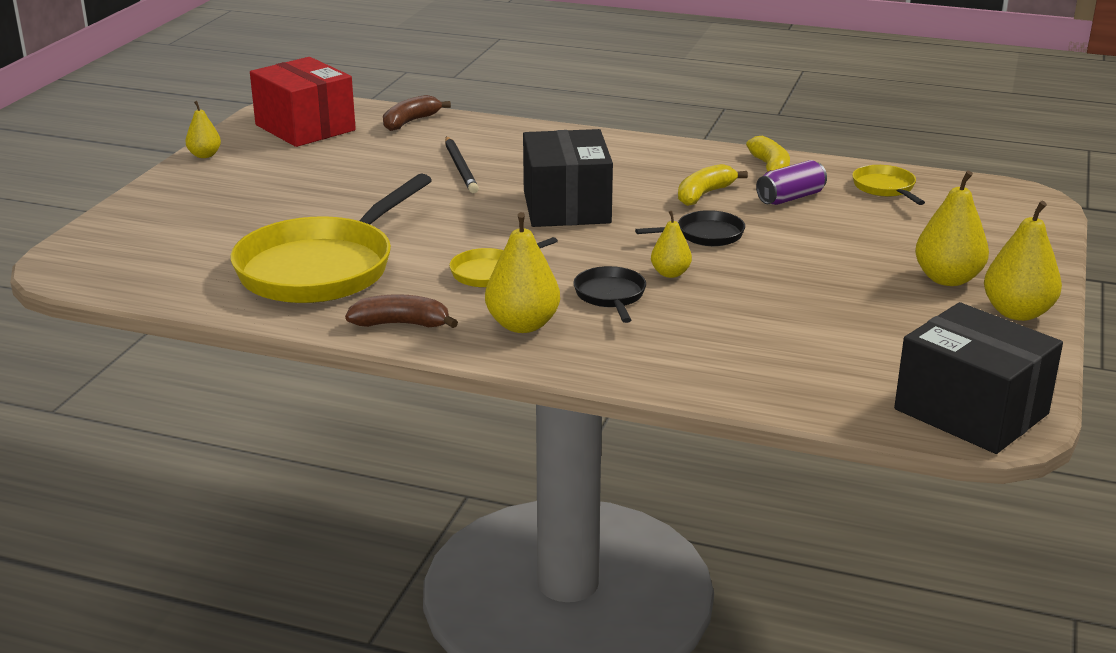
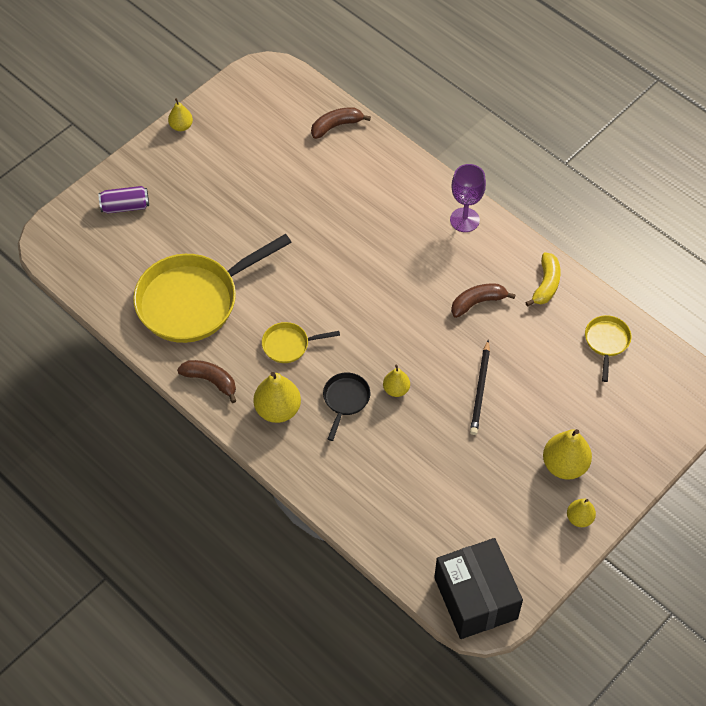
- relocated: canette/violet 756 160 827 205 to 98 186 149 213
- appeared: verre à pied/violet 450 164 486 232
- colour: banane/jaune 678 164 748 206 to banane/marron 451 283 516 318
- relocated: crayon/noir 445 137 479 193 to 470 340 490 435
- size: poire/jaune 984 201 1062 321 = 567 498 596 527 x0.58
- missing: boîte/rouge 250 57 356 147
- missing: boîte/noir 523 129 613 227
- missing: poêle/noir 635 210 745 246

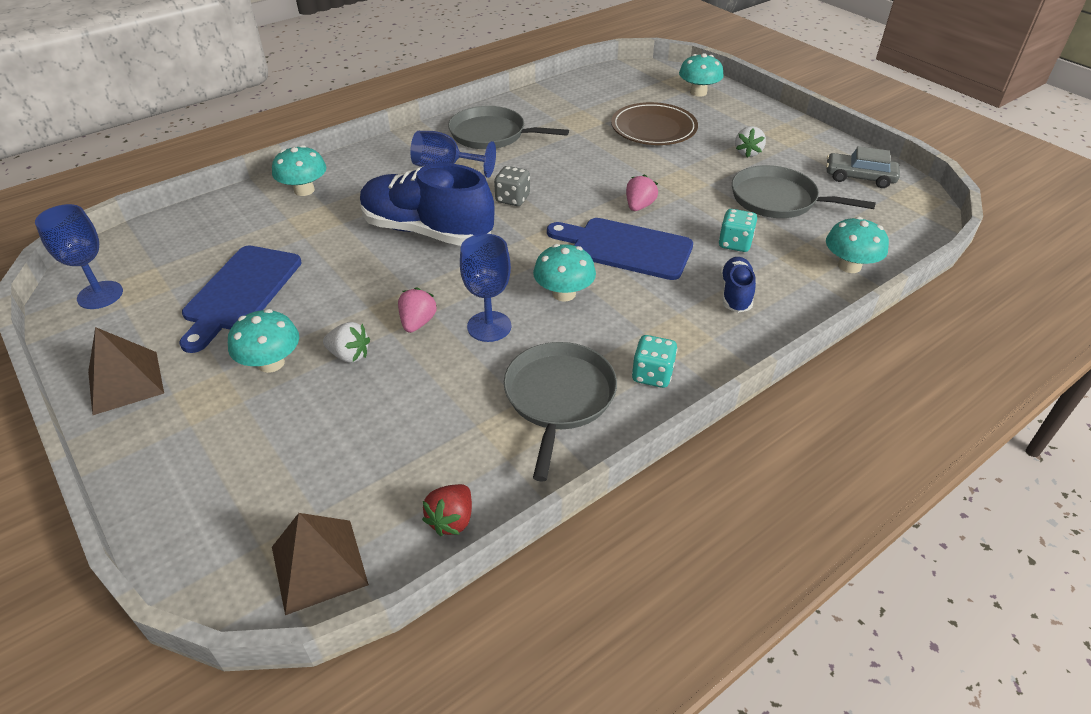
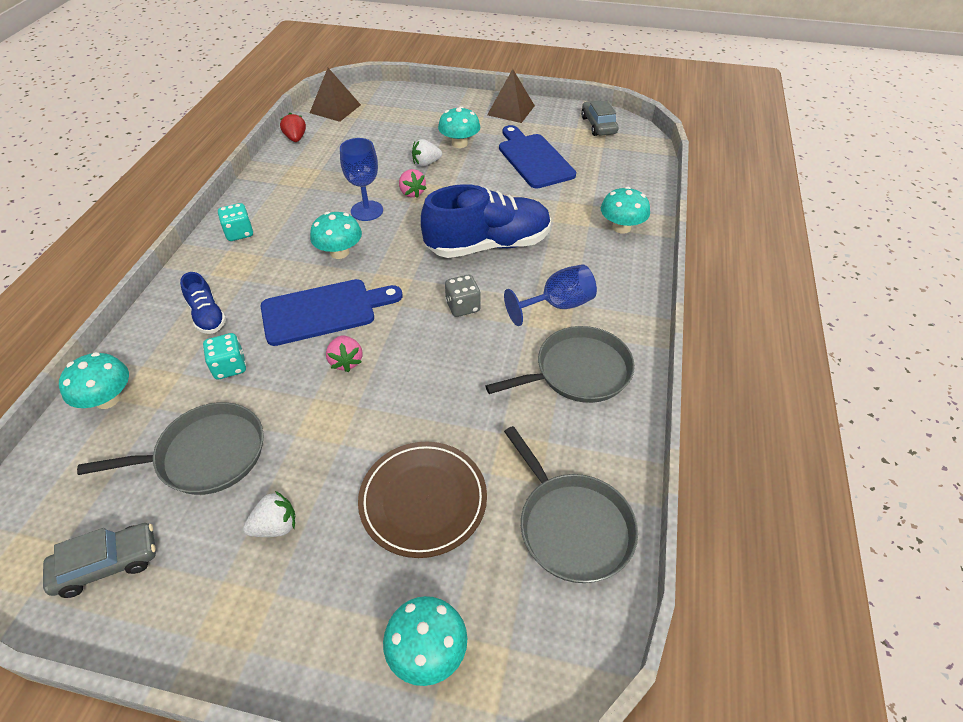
- spun: fraise/blanc 735 126 766 158 = 243 491 295 537 90 degrees clockwise
- relocated: poêle/gris 504 342 617 481 to 504 426 638 583
- exchanged: verre à pied/bleu 35 204 123 309 to voiture/gris 581 100 618 136

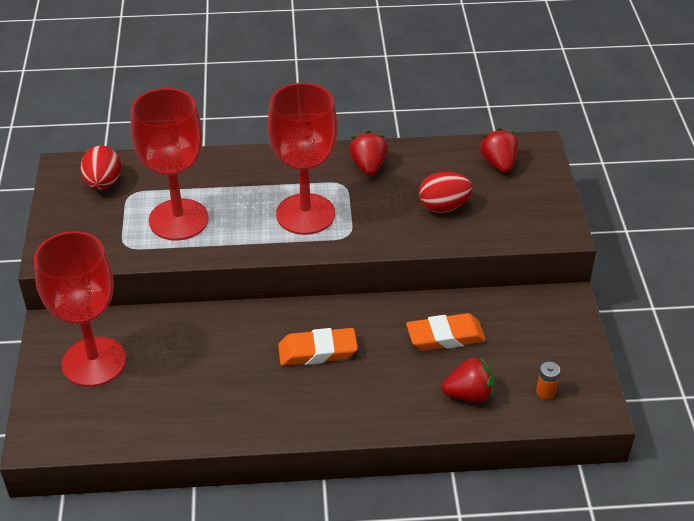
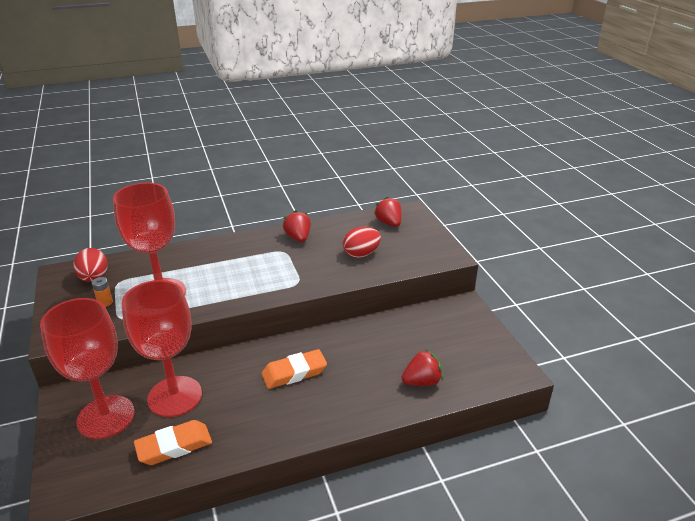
- relocated: pile/orange 536 362 560 400 to 92 277 113 307
- relocated: verre à pied/rouge 268 83 338 235 to 122 280 202 417
- relocated: gomme/orange 406 313 486 351 to 134 420 212 465

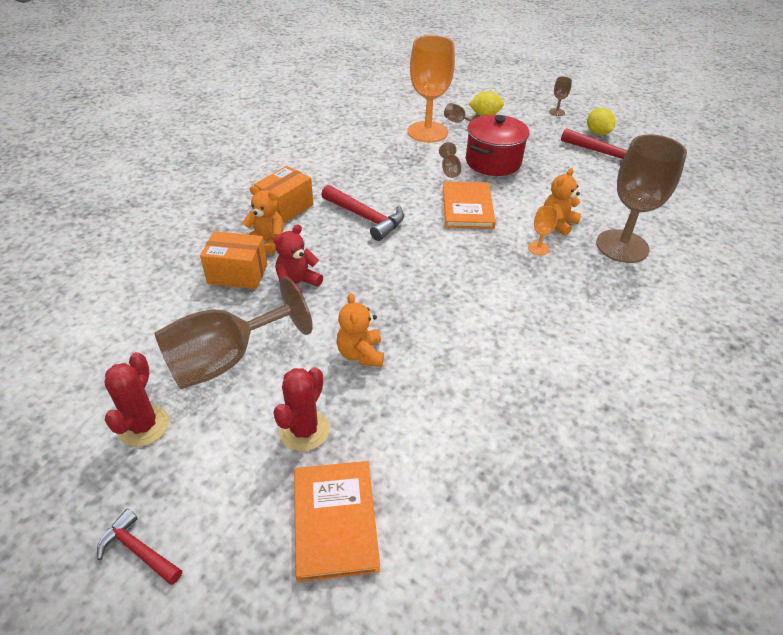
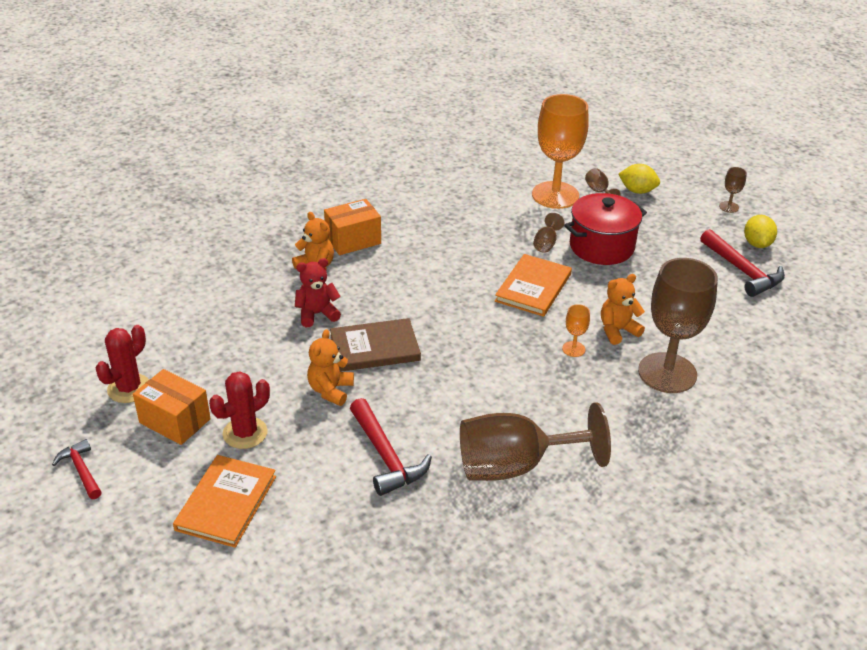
- relocated: boîte/orange 200 231 267 289 to 133 369 211 445
- appeared: livre/marron 330 318 421 372
- relocated: marteau/rouge 321 185 404 241 to 350 398 432 496
- relocated: verre à pied/marron 155 277 313 389 to 460 402 611 481

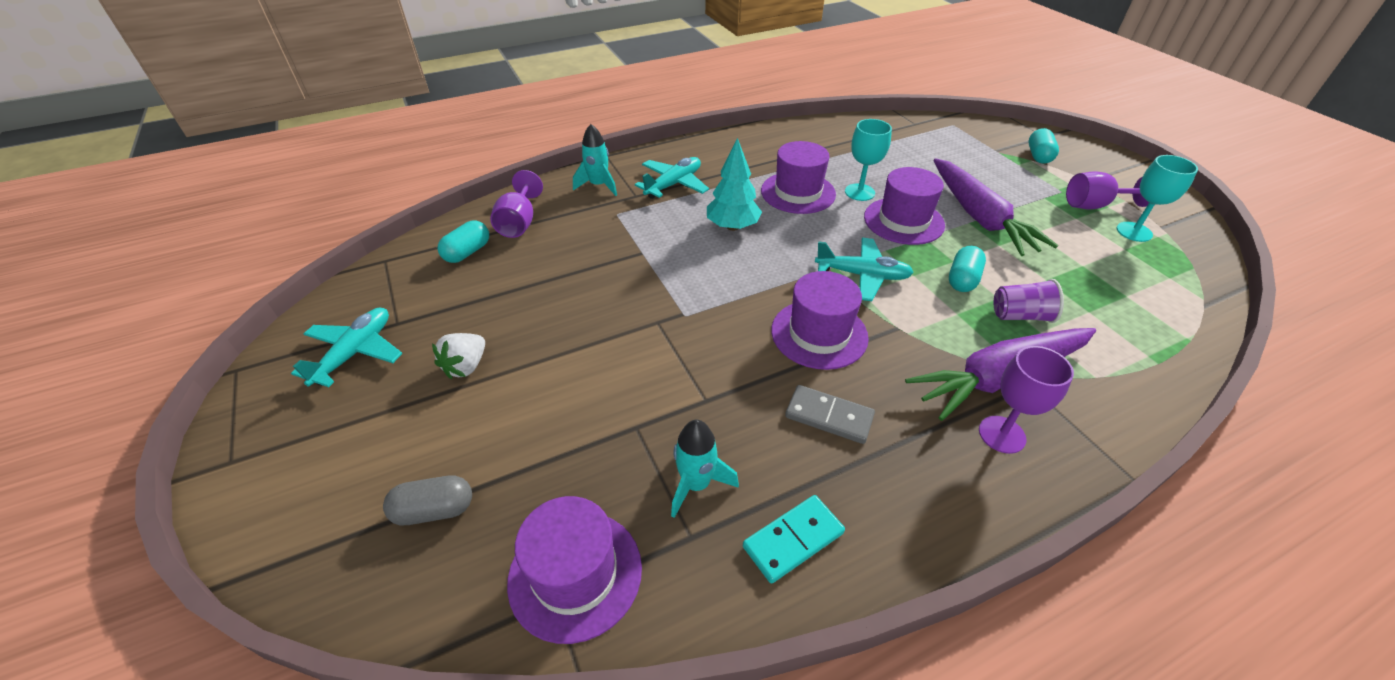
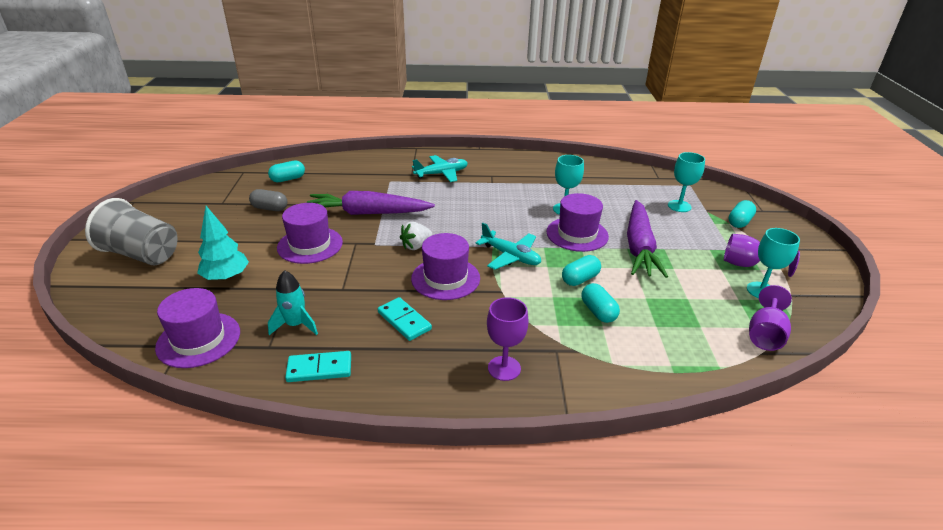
- appeared: gobelet/gris 85 198 177 265
- relocated: arbre/turquoise 707 138 762 231 to 197 206 249 281
- relocated: gélule/gris 383 475 472 525 to 249 189 287 211
- relocated: chapeau/violet 761 141 836 214 to 277 203 343 264
- relocated: carotte/violet 905 328 1096 421 to 307 191 435 215
- colour: domino/gris 785 385 875 444 to domino/turquoise 378 297 432 341
- relocated: fraise/blanc 432 333 485 379 to 400 222 432 250
- exchanged: gobelet/violet 994 279 1064 323 to gélule/turquoise 581 283 620 323
- appeared: verre à pied/turquoise 668 152 705 212
- relocated: verre à pied/violet 490 170 543 238 to 749 285 792 351
- missing: avion/turquoise 291 307 403 387
- missing: fusée/turquoise 573 124 617 196

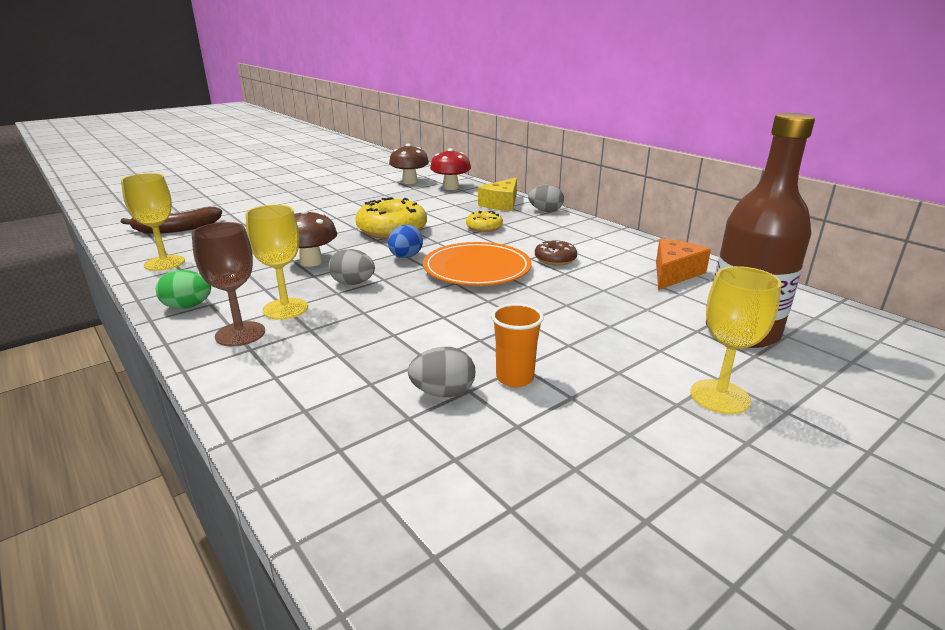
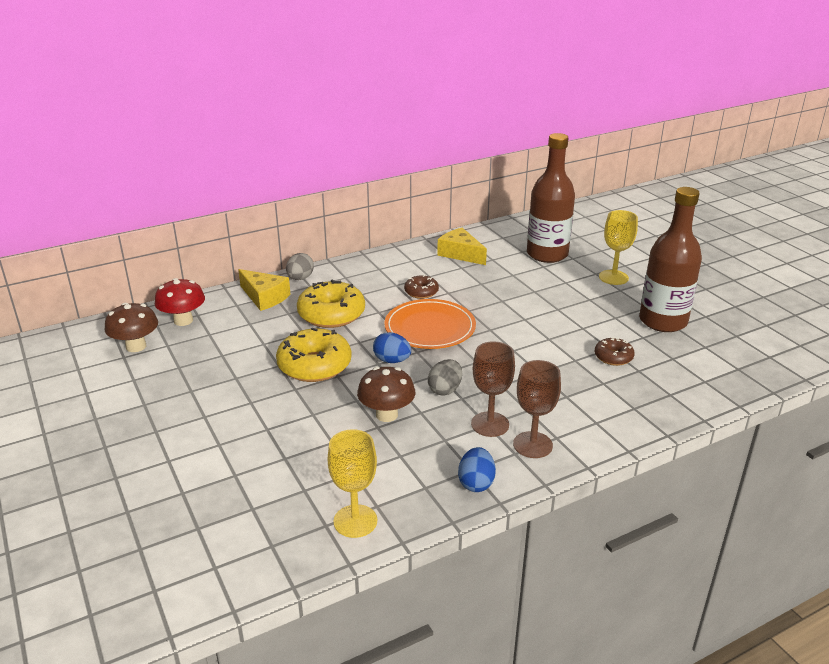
- size: beignet/jaune 466 211 503 232 = 297 280 365 328 x1.88
- colour: fromage/orange 656 239 711 290 to fromage/jaune 437 228 487 265
- colour: œuf/vert 156 270 211 309 to œuf/bleu 458 447 496 492
- colour: verre à pied/jaune 245 205 308 320 to verre à pied/marron 471 341 515 437
- exchanged: œuf/gris 408 347 475 397 to beignet/marron 595 337 635 366
- appeared: bouteille/marron 639 187 702 332
- missing: banane/marron 121 207 222 234
- missing: gobelet/orange 491 303 544 387

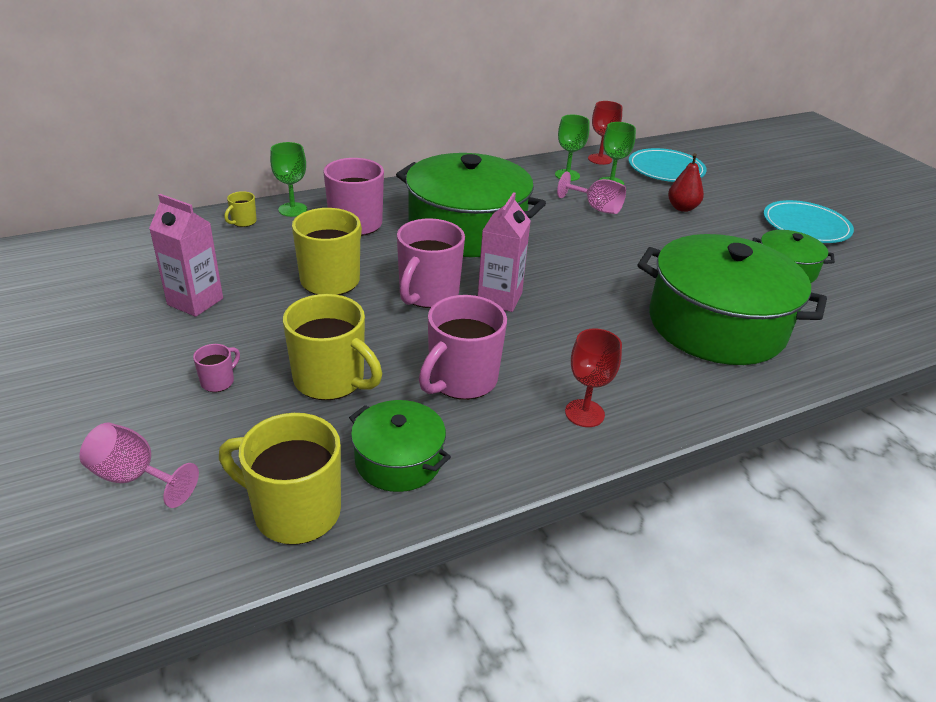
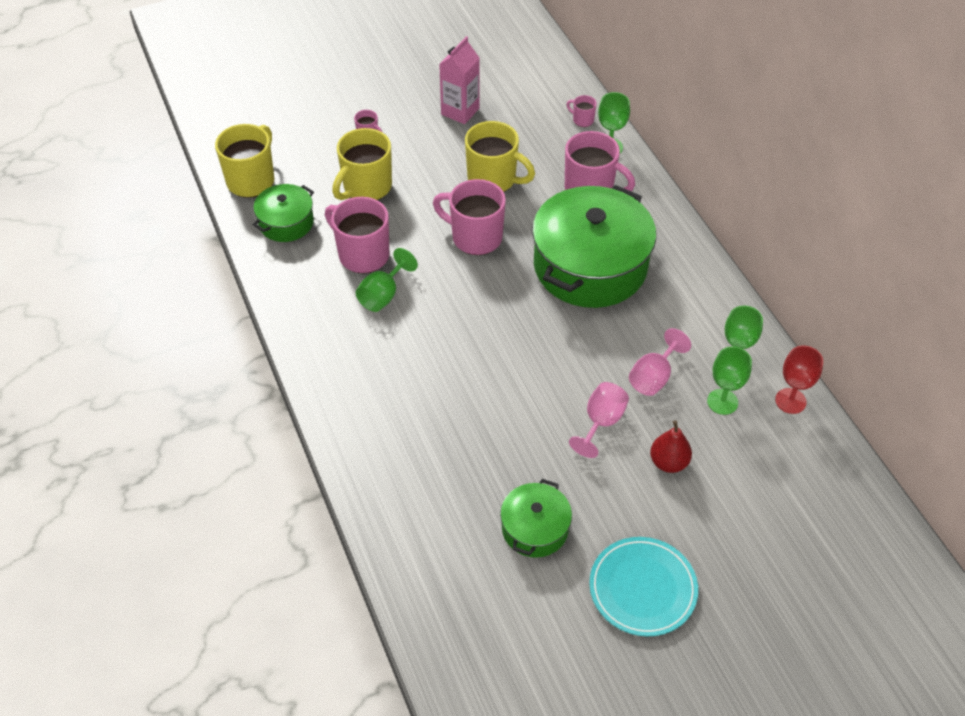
- appeared: verre à pied/vert 356 248 418 312
- colour: tasse/jaune 224 191 257 227 to tasse/rose 566 95 597 127
- relocated: verre à pied/rose 79 423 199 508 to 569 382 629 458
- missing: brique de lait/rose 478 192 531 312
- missing: verre à pied/rouge 565 328 622 427
- missing: assiette/turquoise 629 148 707 182
- missing: marmite/vert 638 234 827 365

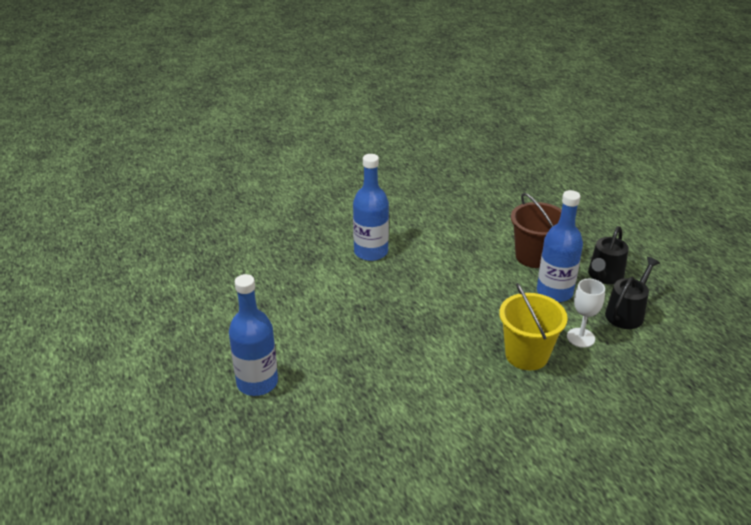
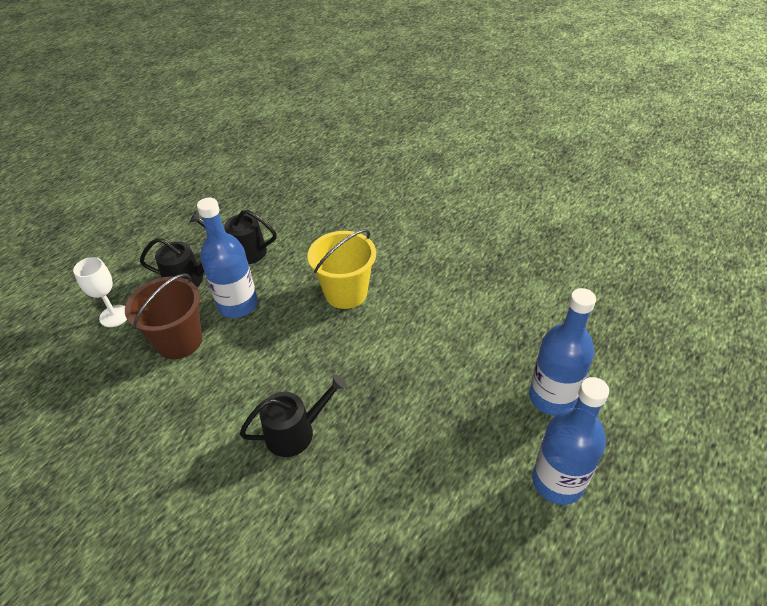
- relocated: verre à pied/blanc 567 279 605 348 to 73 257 127 327
- appeared: arrosoir/noir 240 374 347 457
- relocated: bouteille/bleu 353 154 389 261 to 529 288 596 416

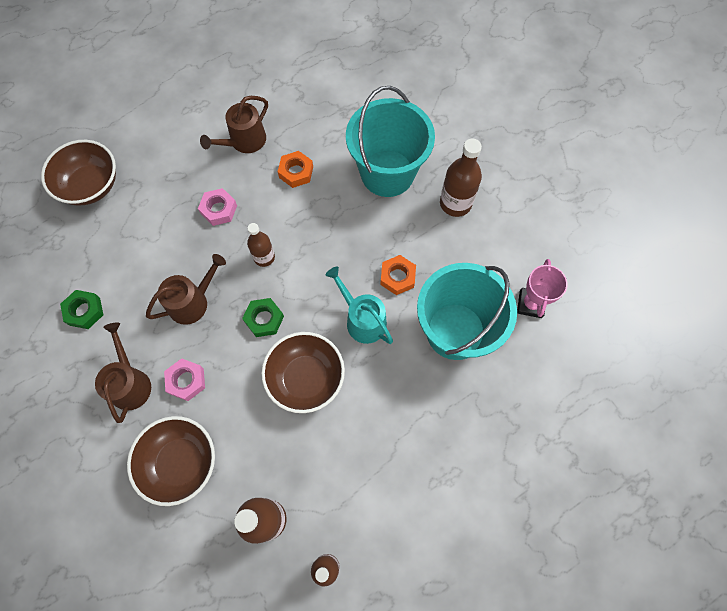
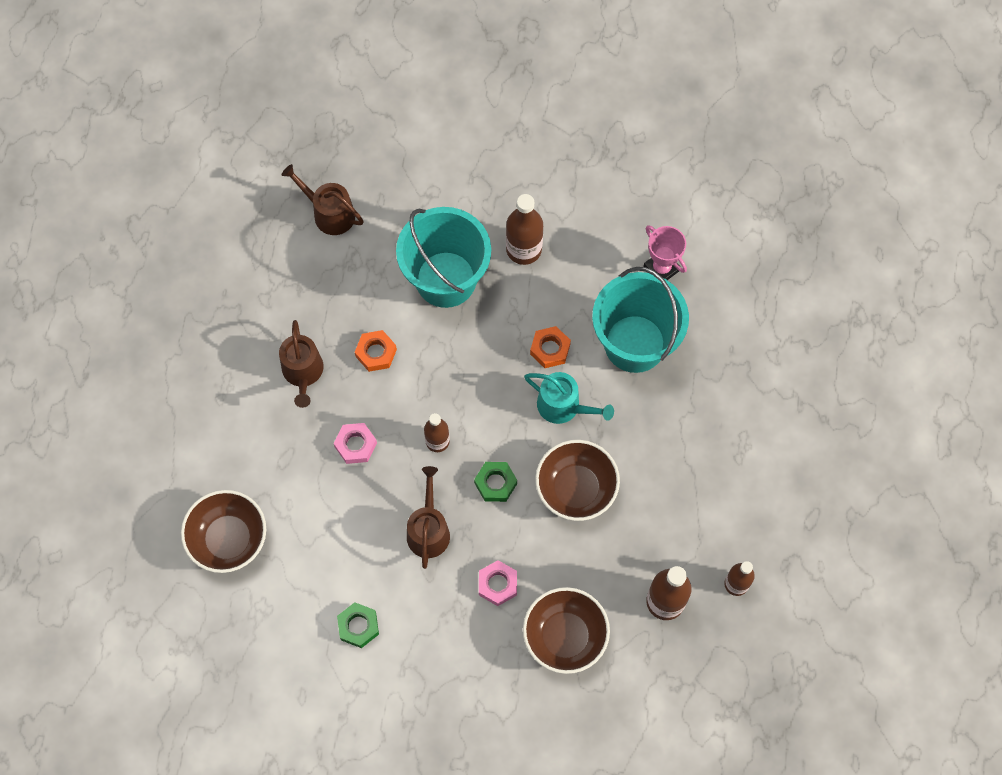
- relocated: arrosoir/marron 95 322 151 423 to 281 164 364 235
- spun: arrosoir/turquoise 325 267 393 344 = 524 372 614 424 150 degrees counterclockwise

